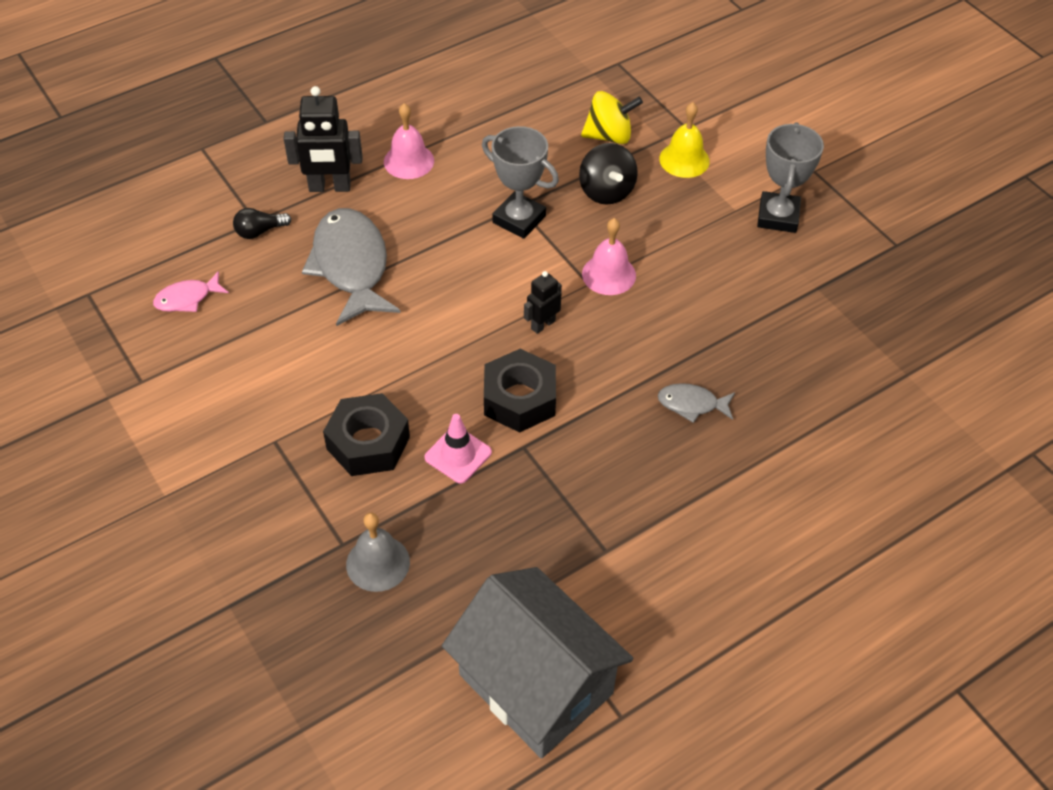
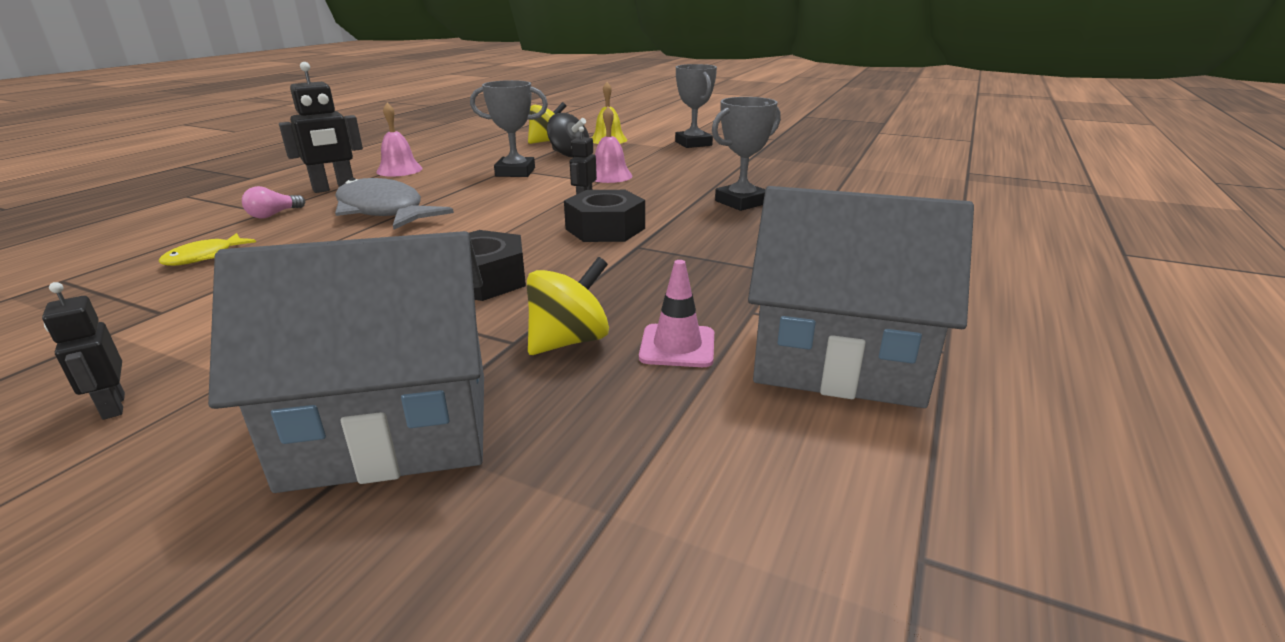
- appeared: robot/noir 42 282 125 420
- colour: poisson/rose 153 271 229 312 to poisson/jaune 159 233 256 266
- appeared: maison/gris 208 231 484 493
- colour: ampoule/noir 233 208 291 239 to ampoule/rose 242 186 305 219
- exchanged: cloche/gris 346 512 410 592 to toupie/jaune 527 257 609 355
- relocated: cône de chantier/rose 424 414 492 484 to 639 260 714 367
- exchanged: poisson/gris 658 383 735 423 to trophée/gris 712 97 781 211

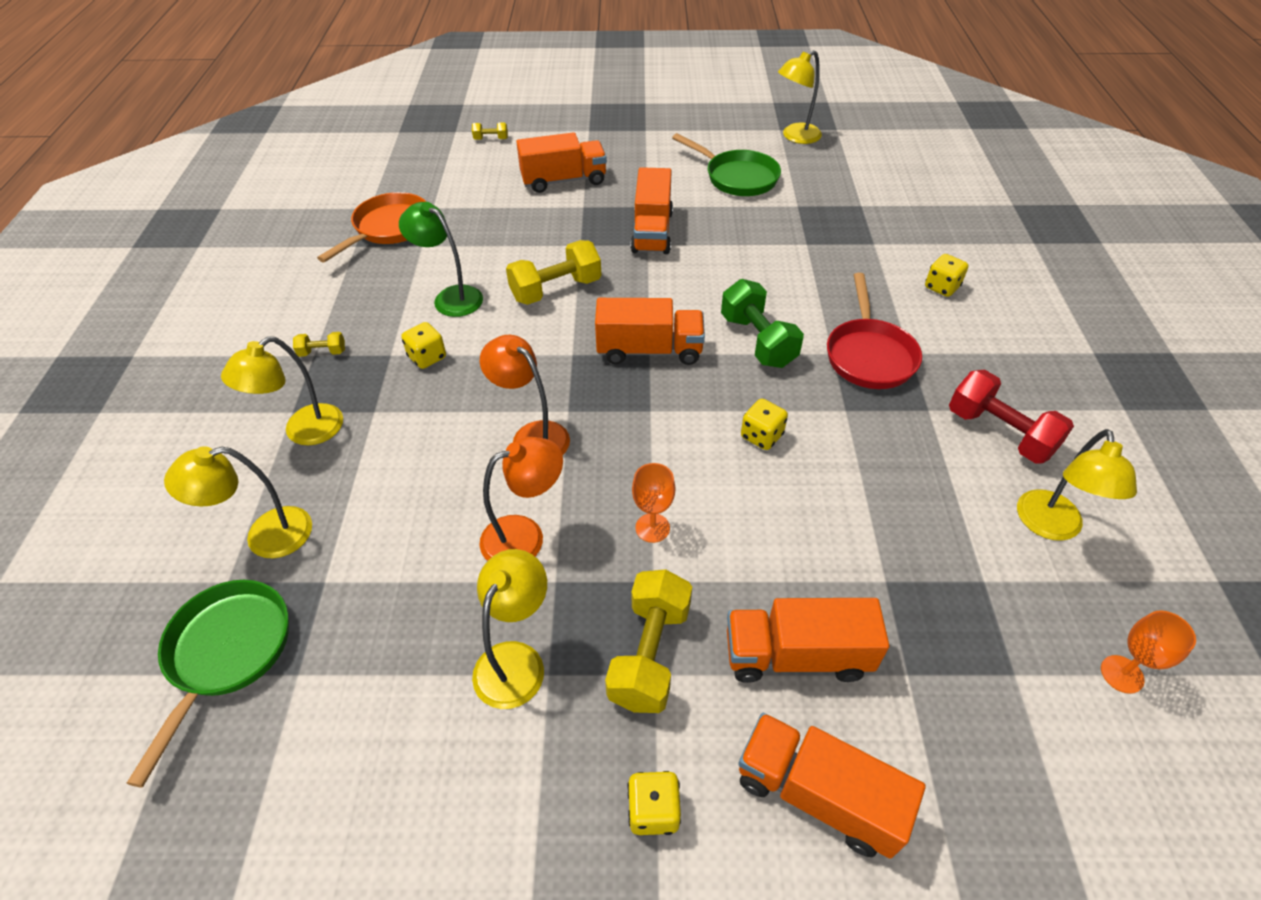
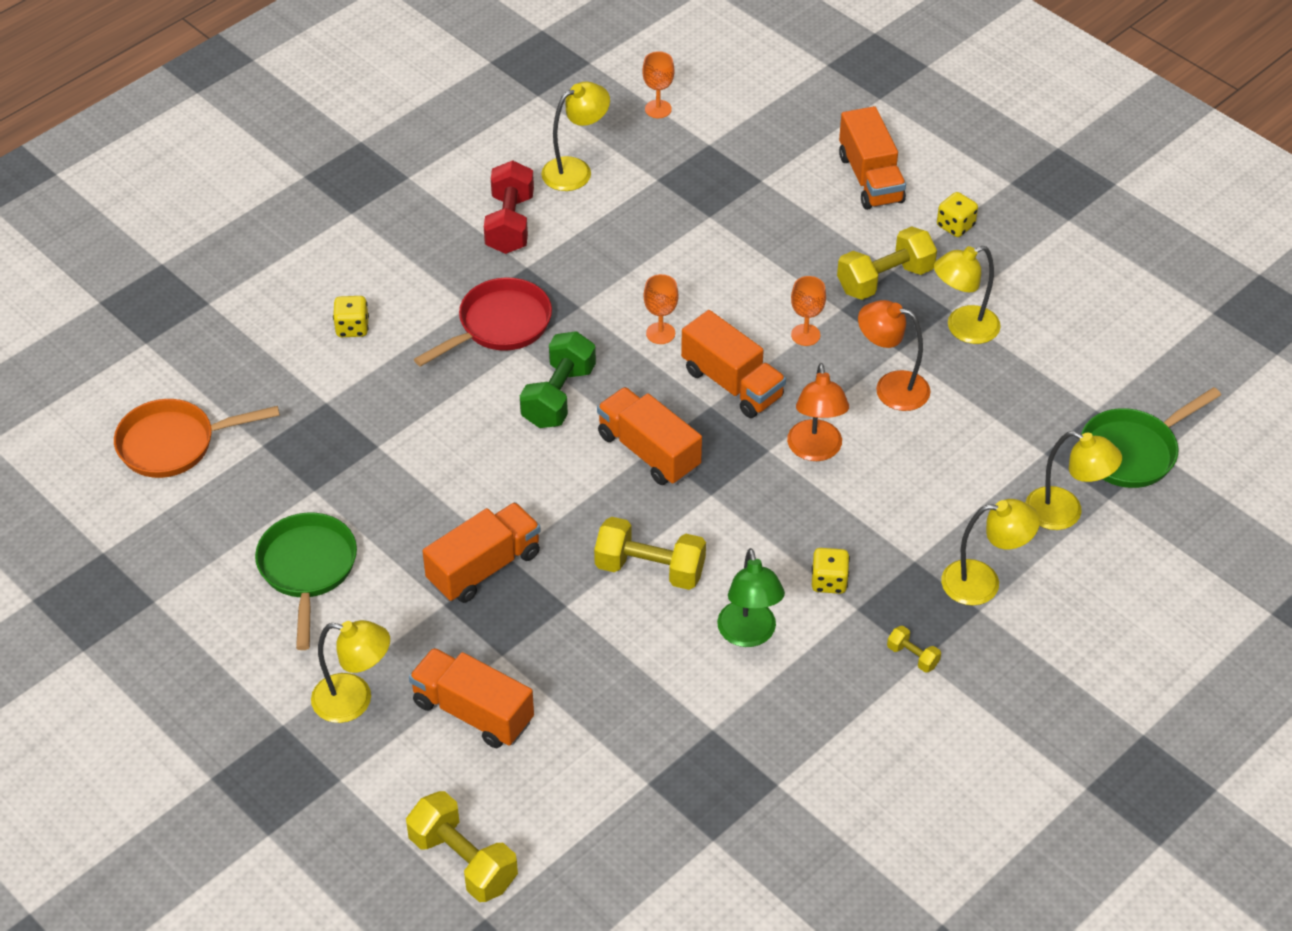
- relocated: poêle/orange 317 192 426 263 to 114 399 280 478
- relocated: lampe/jaune 778 50 822 144 to 311 620 390 723
- size: haltère/jaune 472 123 508 140 = 406 791 518 902 x2.08
- exchanged: dé/jaune 741 399 788 450 to verre à pied/orange 644 274 679 344
- relocated: camion/orange 727 598 889 683 to 681 310 786 418

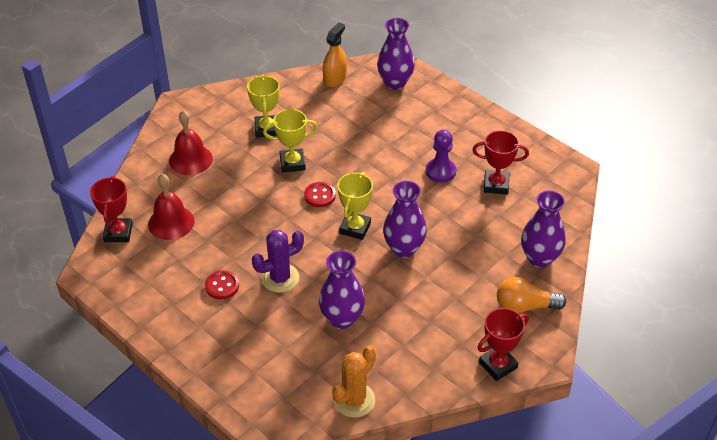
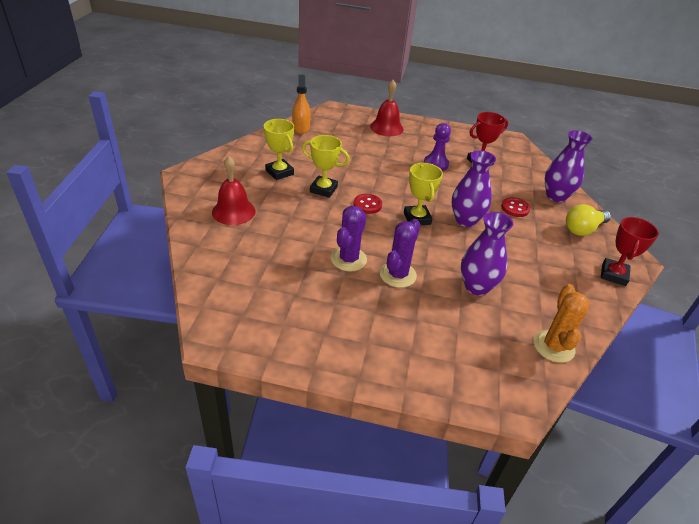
- spun: trophée/jaune 263 109 318 173 = 302 135 350 198 60 degrees clockwise
- appeared: cactus/violet 331 206 367 272
- relocated: cloche/rouge 148 174 195 240 to 370 80 404 136
- relocated: bouton/rouge 205 270 239 299 to 501 197 530 217
- colour: ampoule/orange 497 277 566 314 to ampoule/jaune 566 204 611 236
- missing: trophée/rouge 90 176 133 242
- missing: vase/violet 377 18 415 90

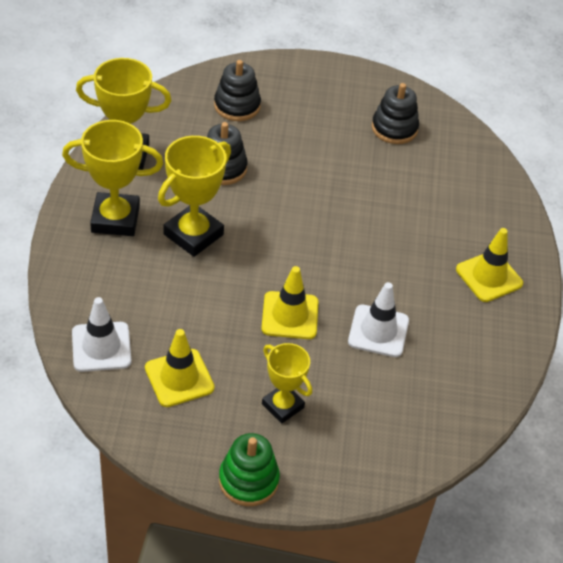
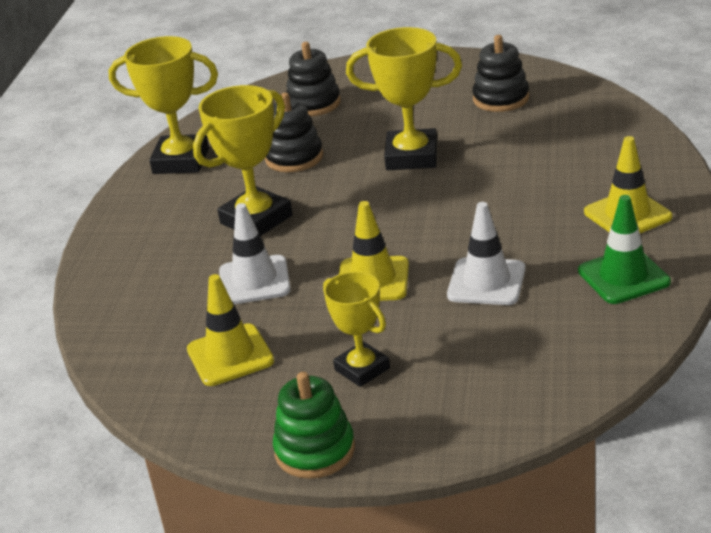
- relocated: cône de chantier/blanc 72 297 132 372 to 219 203 291 305
- relocated: trophée/jaune 62 120 163 236 to 346 27 462 170
- appeared: cône de chantier/vert 578 195 671 304

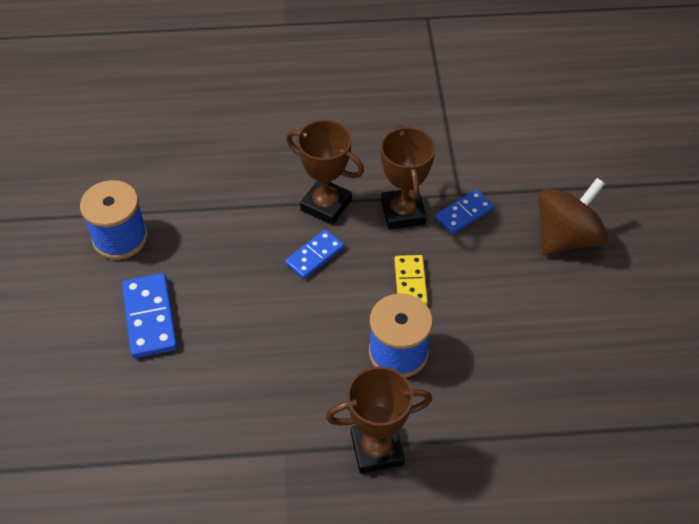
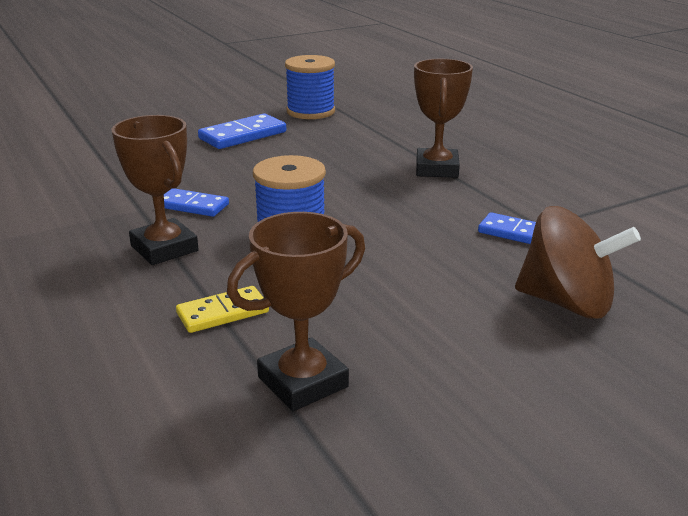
- relocated: domino/bleu 285 229 344 279 to 164 188 229 217
- relocated: domino/jaune 394 255 428 305 to 176 286 269 333
- relocated: trophée/marron 380 125 436 230 to 227 212 365 411

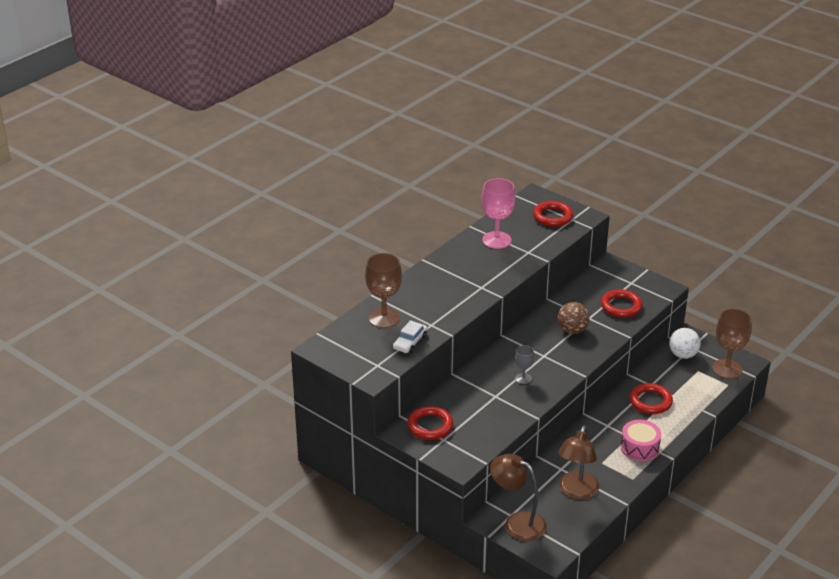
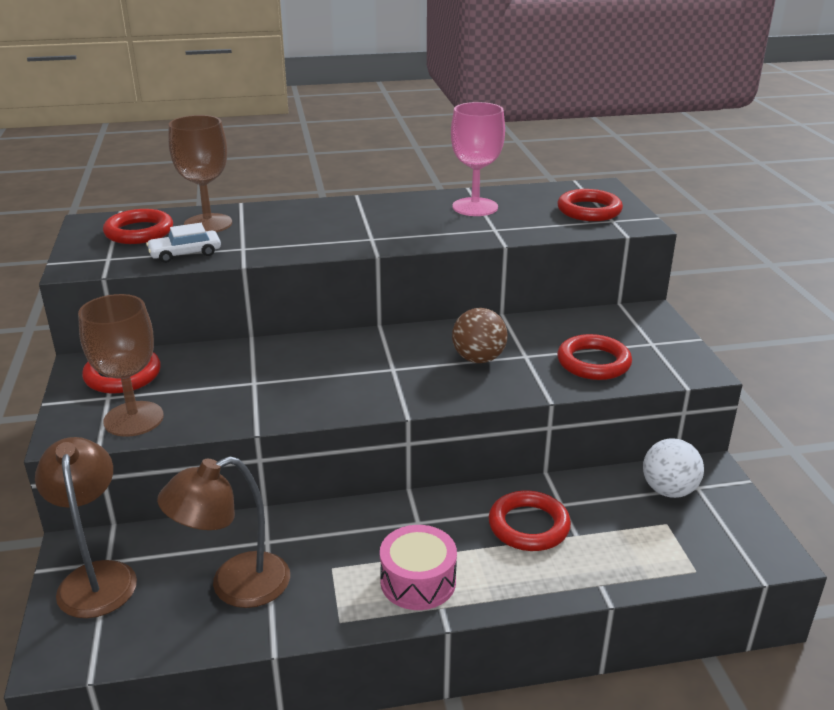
- relocated: verre à pied/marron 712 309 752 379 to 78 294 164 437
- appeared: anneau/rouge 103 209 173 244
- missing: verre à pied/gris 515 345 534 384

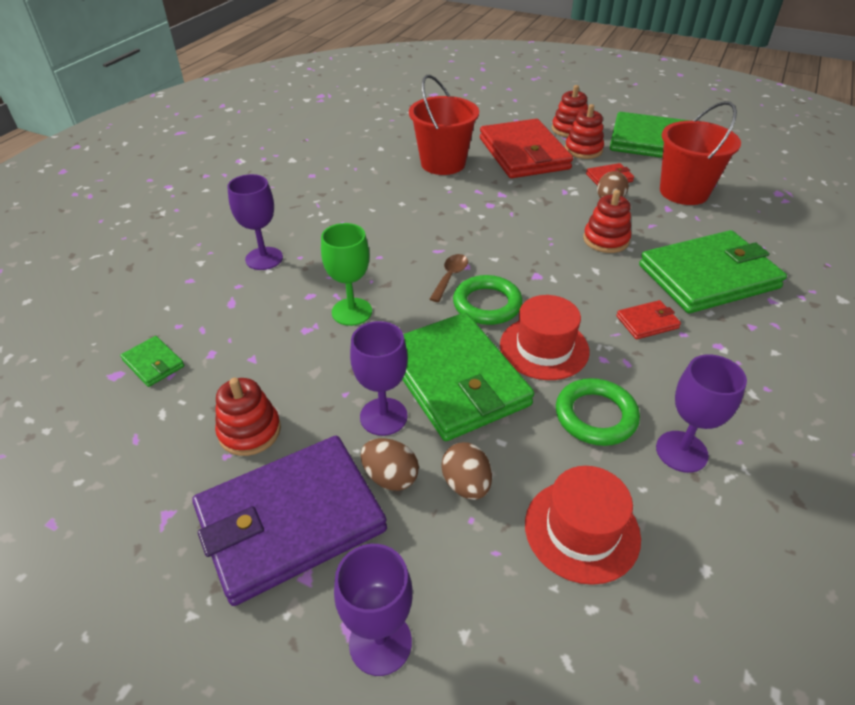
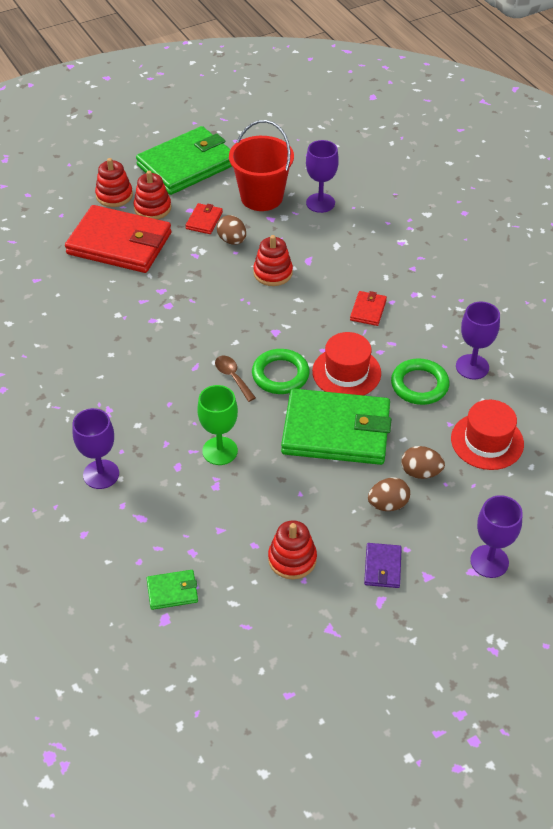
- relocated: verre à pied/violet 350 321 408 436 to 306 140 339 213
- size: portefeuille/violet 192 436 387 606 = 364 543 402 588 x0.42
- missing: seau/rouge 409 75 479 175
- missing: portefeuille/vert 639 230 787 313

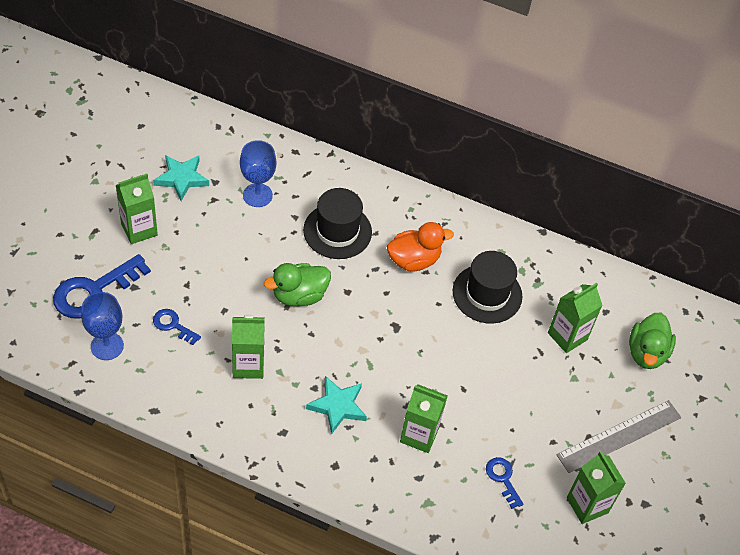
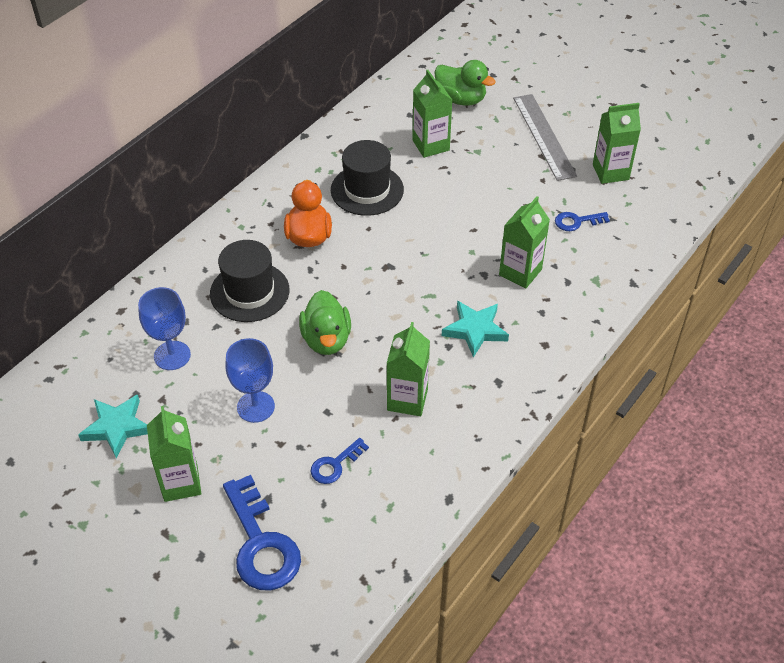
- relocated: verre à pied/bleu 81 292 124 360 to 225 338 275 423

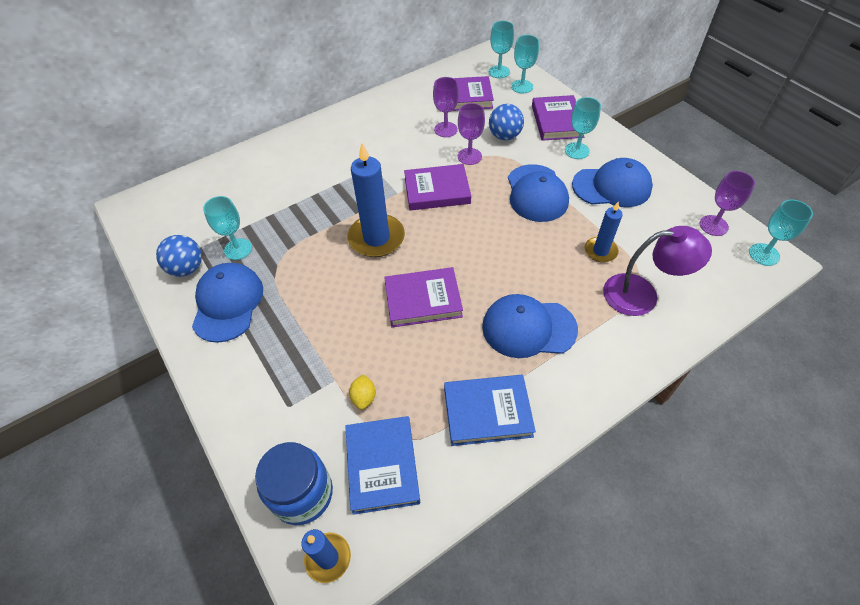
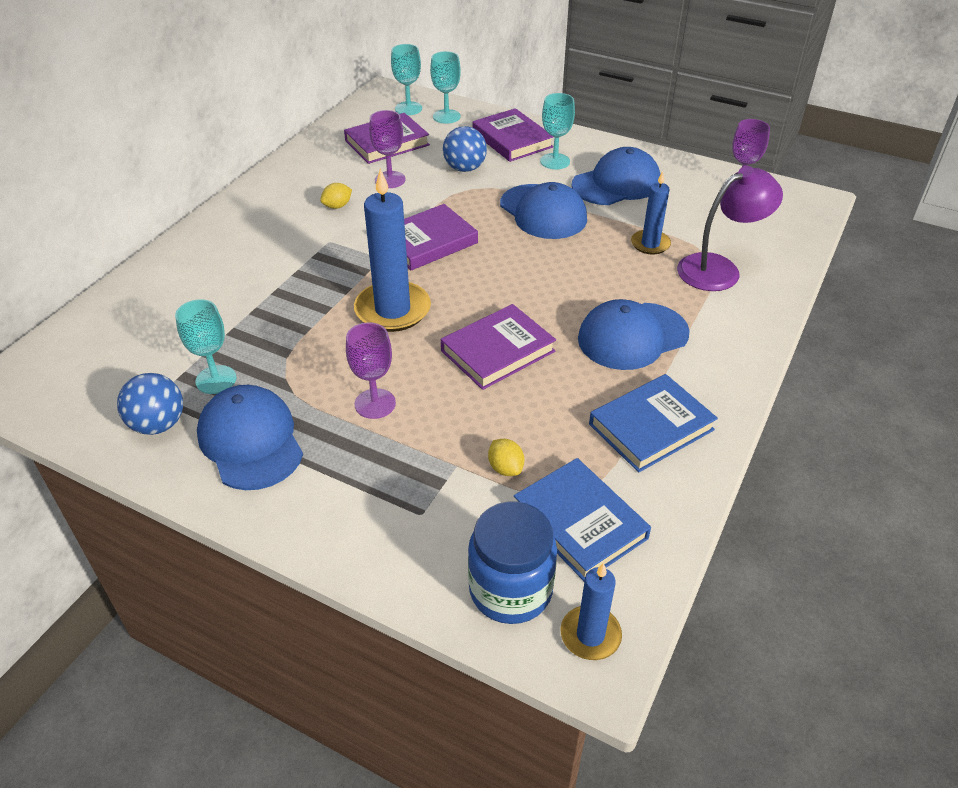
- appeared: citron/jaune 320 183 352 209
- relocated: verre à pied/violet 458 103 485 165 to 346 322 396 419
- missing: verre à pied/turquoise 749 200 813 266

